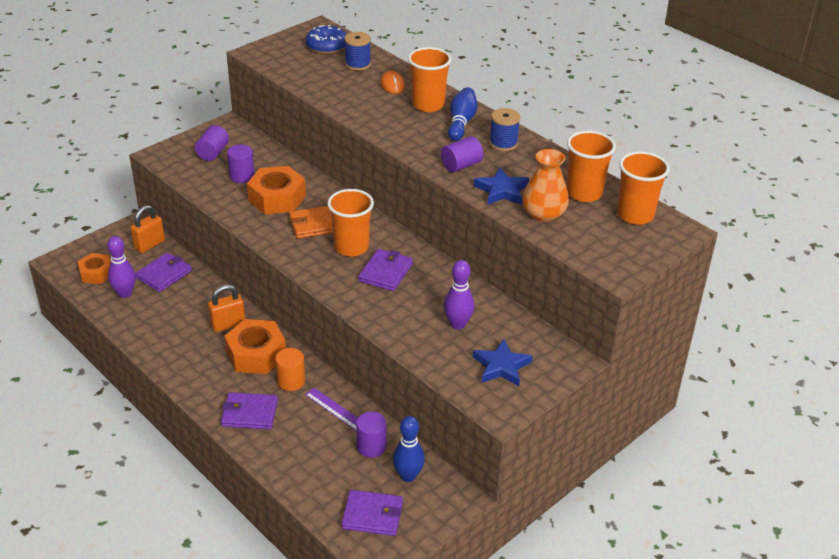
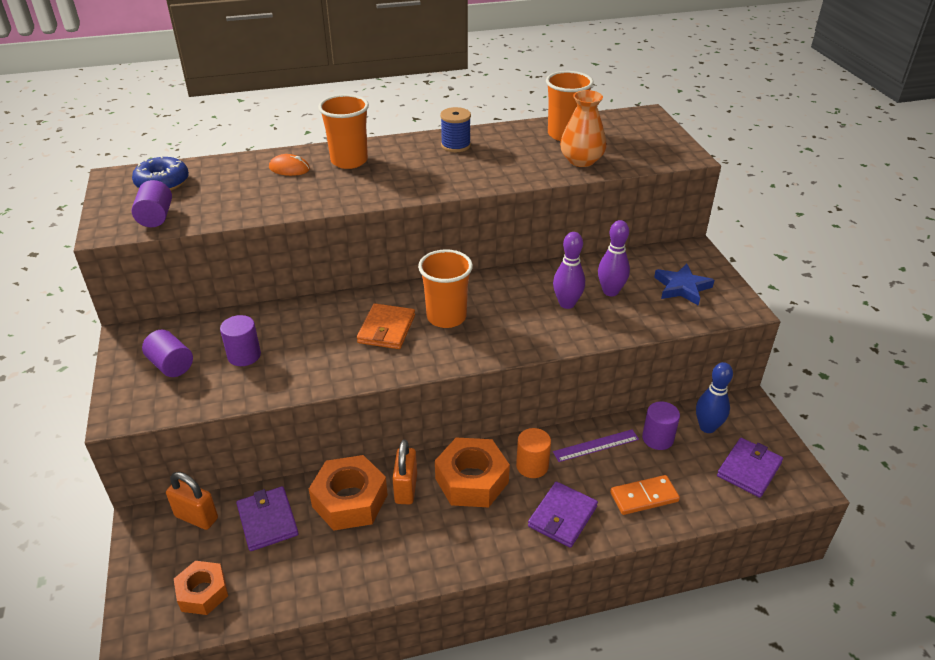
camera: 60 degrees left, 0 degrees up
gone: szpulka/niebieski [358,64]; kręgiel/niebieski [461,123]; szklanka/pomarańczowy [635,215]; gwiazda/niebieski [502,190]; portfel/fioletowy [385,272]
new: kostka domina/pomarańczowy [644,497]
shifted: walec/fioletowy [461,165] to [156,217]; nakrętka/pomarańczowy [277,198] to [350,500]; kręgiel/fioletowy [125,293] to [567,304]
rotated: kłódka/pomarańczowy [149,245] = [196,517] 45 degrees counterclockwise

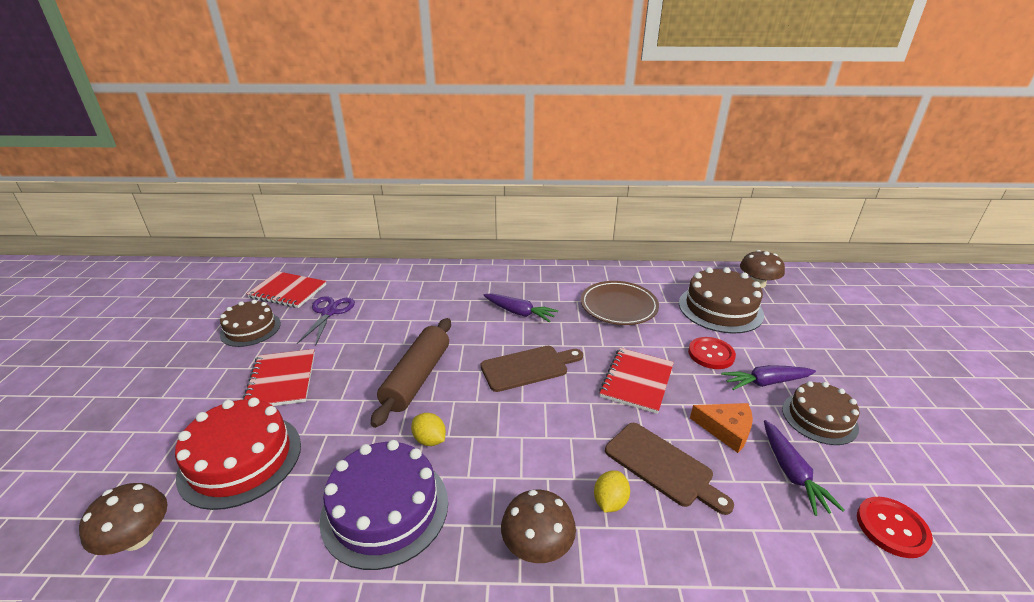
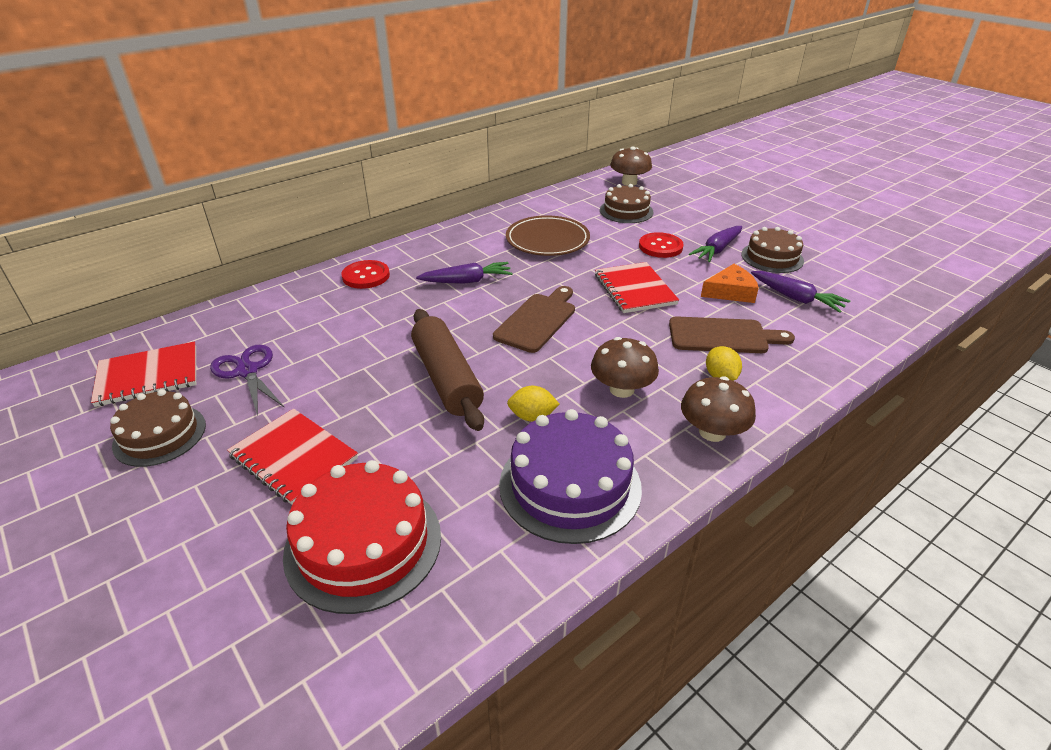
camera: 40 degrees left, 5 degrees up
shifted: grzyb/brązowy [137,538] to [621,389]; guzik/czerwony [892,528] to [366,276]
scaled: tort/brązowy [720,308] = [626,211] x0.66

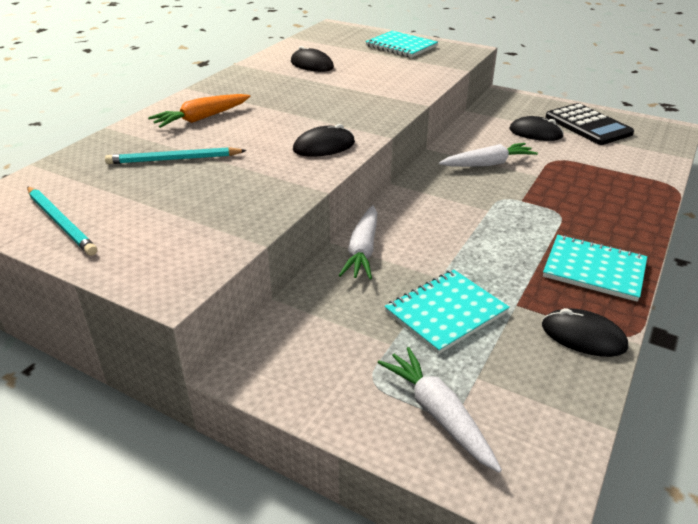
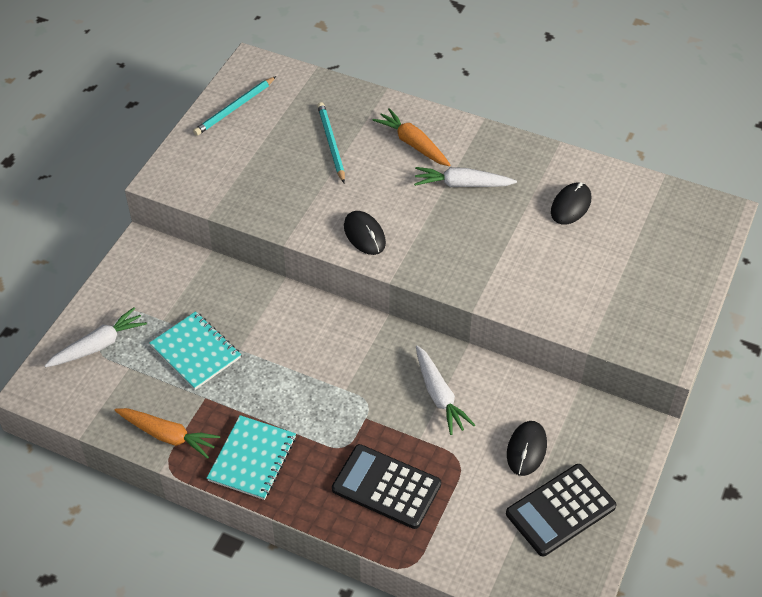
camera: 85 degrees right, 15 degrees up
gone: zeszyt/turkusowy [401,46]
new: kalkulator/czarny [386,487]
shifted: marchewka/biały [362,250] to [462,184]
swapped: myszka/czarny [583,336] to marchewka/pomarańczowy [168,436]

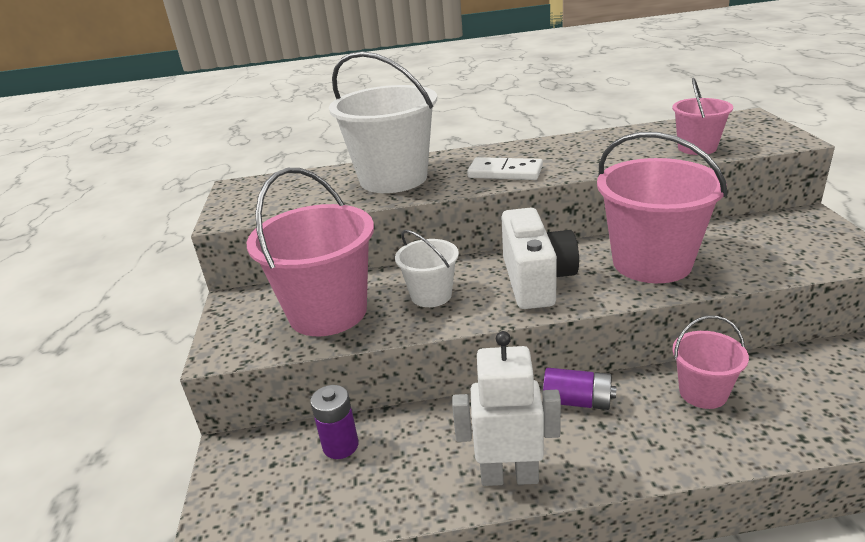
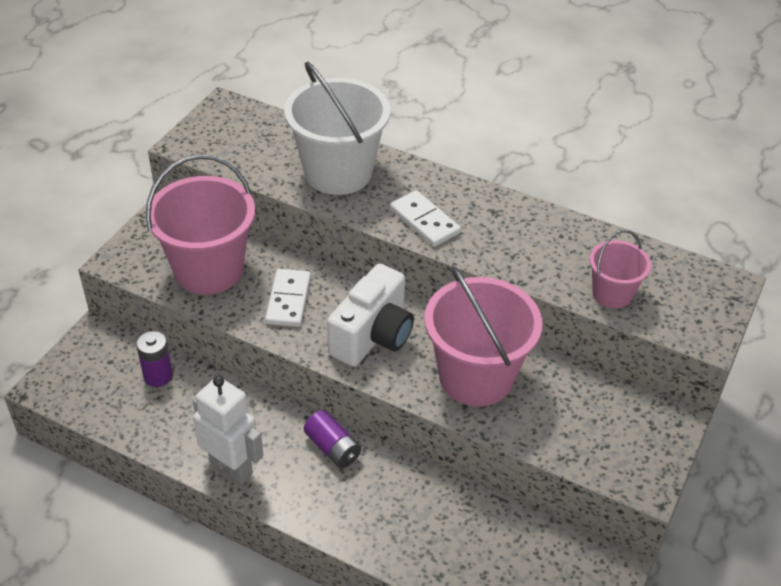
camera: 30 degrees right, 15 degrees up
gone: wiadro/różowy [703,393]
swapped: wiadro/biały [431,295] to kostka domina/biały [288,300]

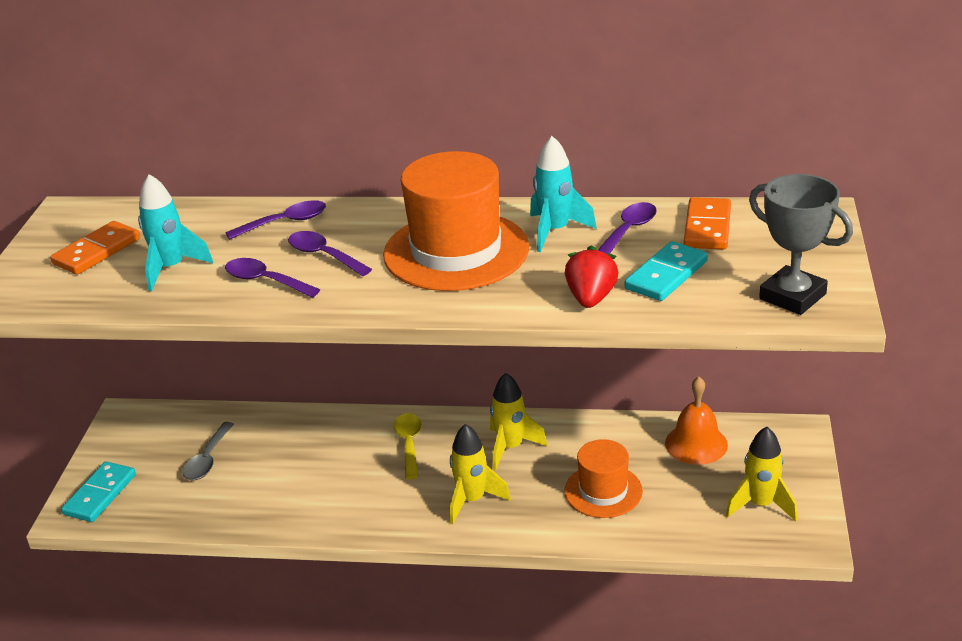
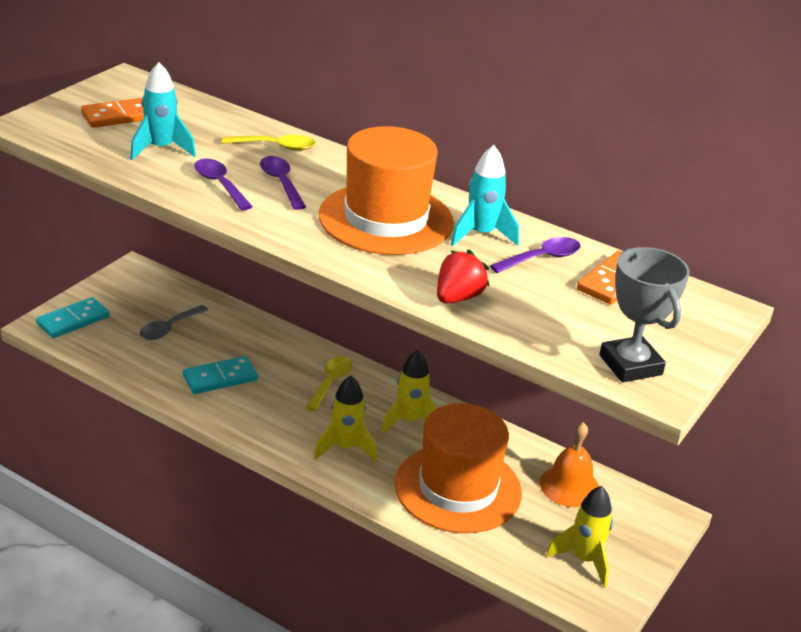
camera: 20 degrees right, 0 degrees up
shifted: kostka domina/turkusowy [666,275] to [220,378]
repainted: łyżka/fioletowy [285,222] to łyżka/żółty [276,147]
scaled: kapelusz/pomarańczowy [603,491] = [458,488] x1.72

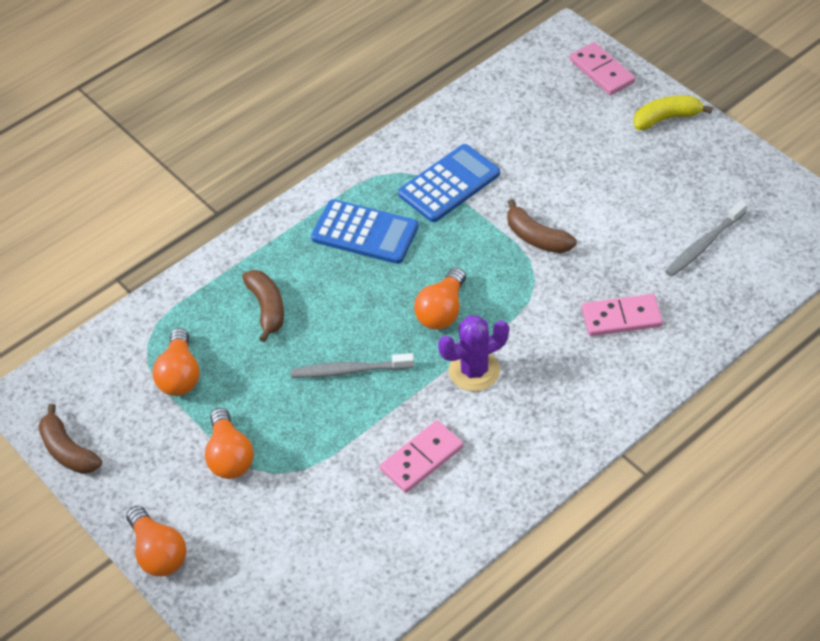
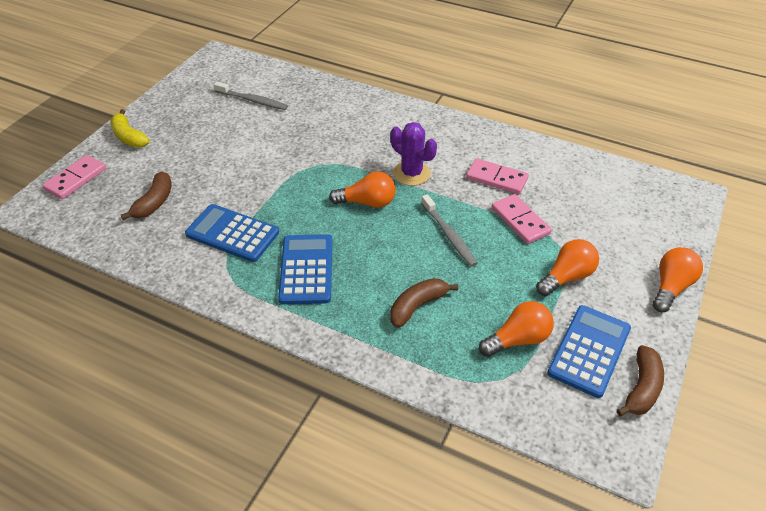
camera: 115 degrees left, 5 degrees down
new: kalkulator/niebieski [589,350]
shifted: banan/brązowy [536,238] to [154,202]; kostka domina/różowy [621,318] to [520,221]

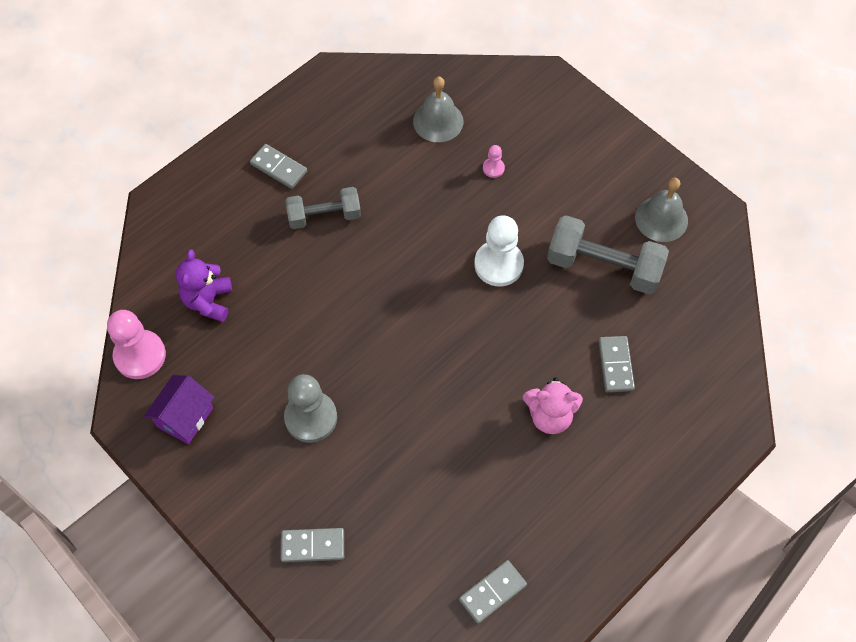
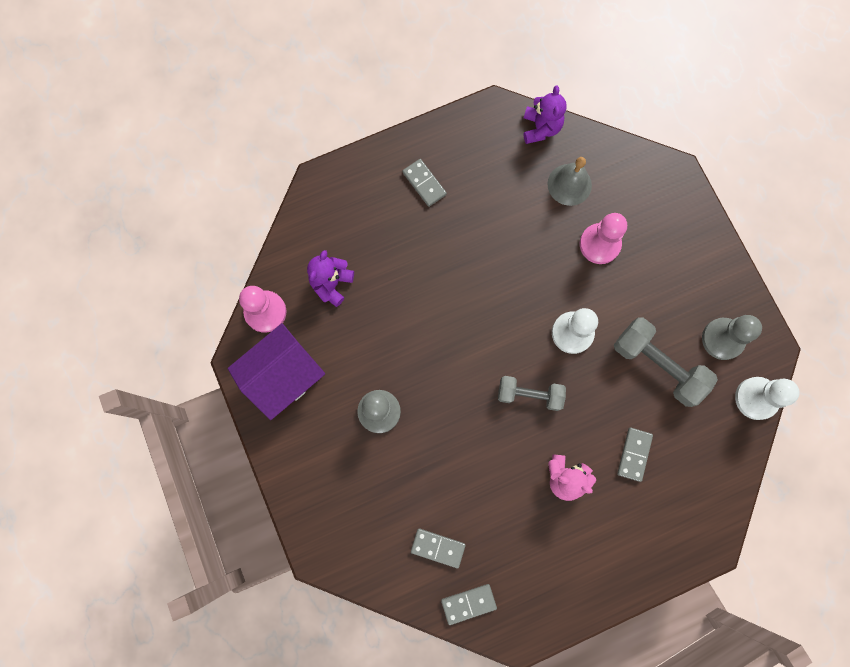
camera: 20 degrees right, 15 degrees up
new: miś/fioletowy [540,128]; pionek/biały [756,398]
shifted: hantel/szary [324,216] to [529,395]; kostka domina/szary [313,545] to [438,547]
swapped: dzwonek/szary [661,219] to pionek/szary [722,339]
scaled: pionek/różowy [493,168] = [599,244] x2.15; domek/fioletowy [185,417] = [284,376] x1.64

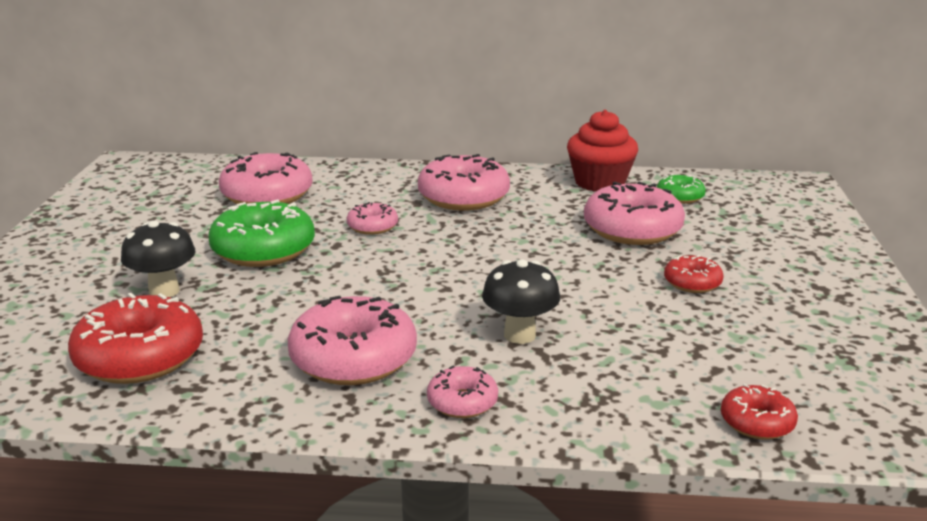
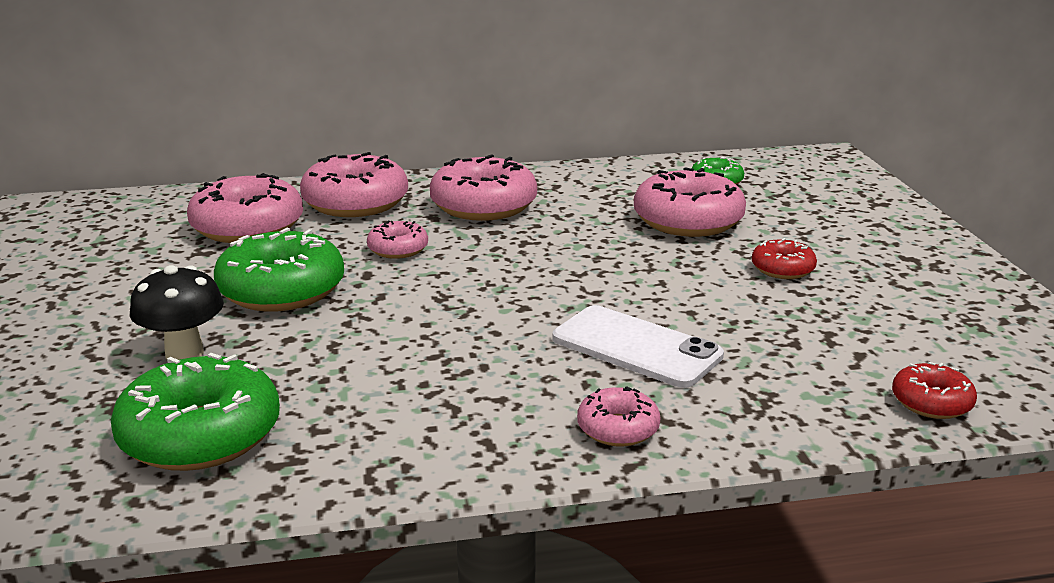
camera: 15 degrees left, 0 degrees up
gone: muffinka/czerwony [600,182]
shifted: donut/różowy [353,358] to [355,203]
swapped: grzyb/czarny [519,335] to telefon/biały [636,347]
repainted: donut/czerwony [140,357] to donut/zielony [200,435]

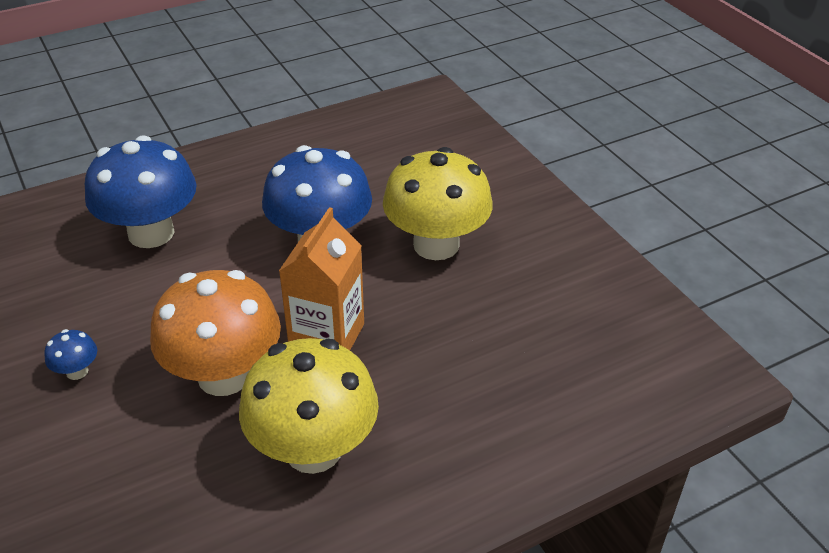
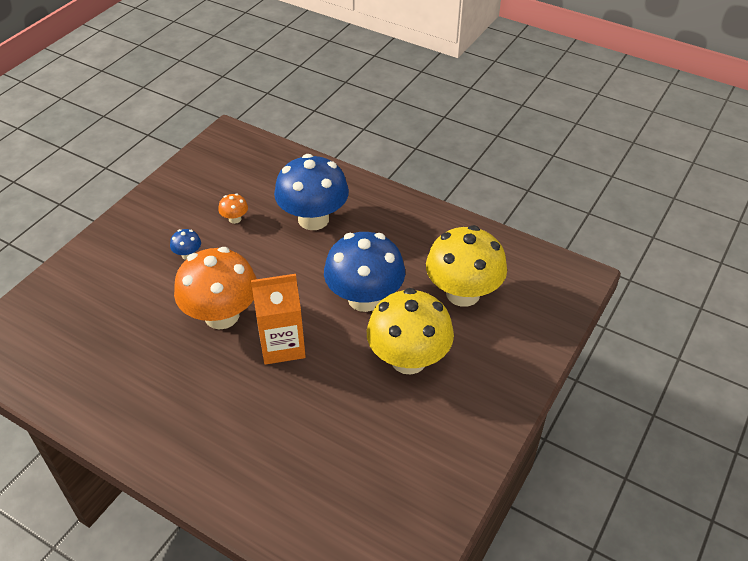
camera: 60 degrees right, 5 degrees up
new: grzyb/pomarańczowy [235,219]
shifted: grzyb/żółty [313,449] to [463,293]

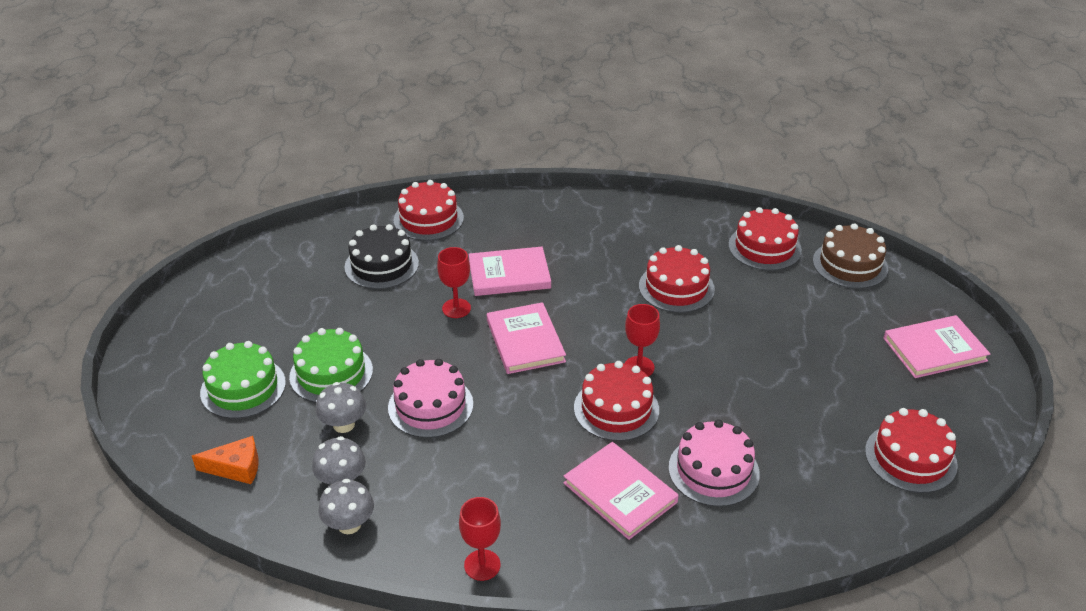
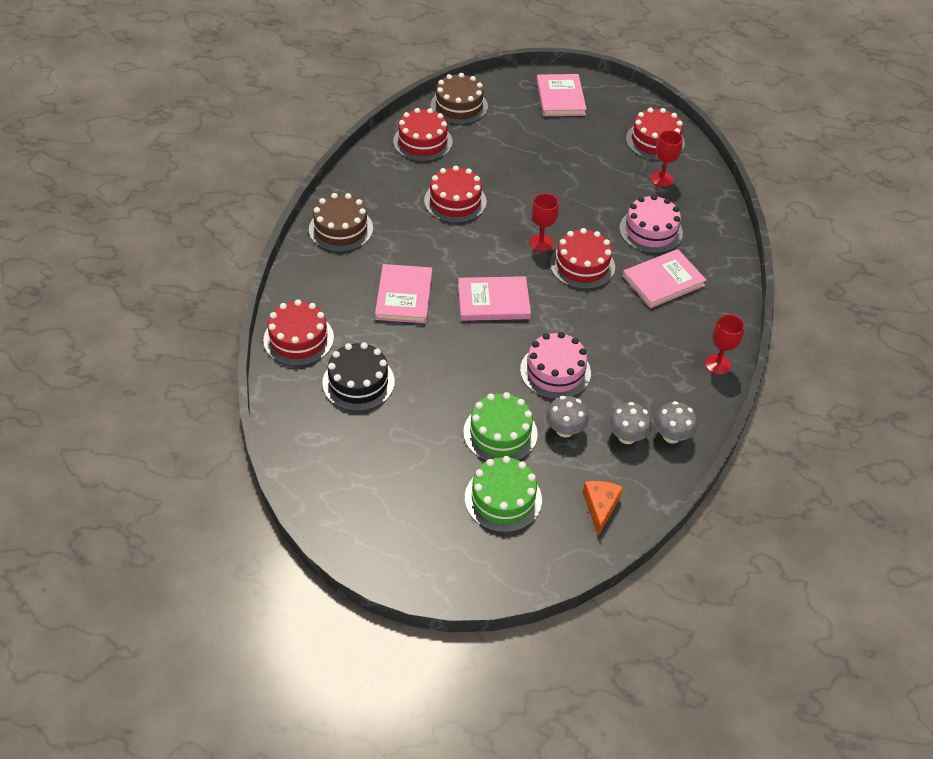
camera: 80 degrees left, 10 degrees up
new: tort/brązowy [341,229]
shifted: kielich/czerwony [456,308] to [661,179]

